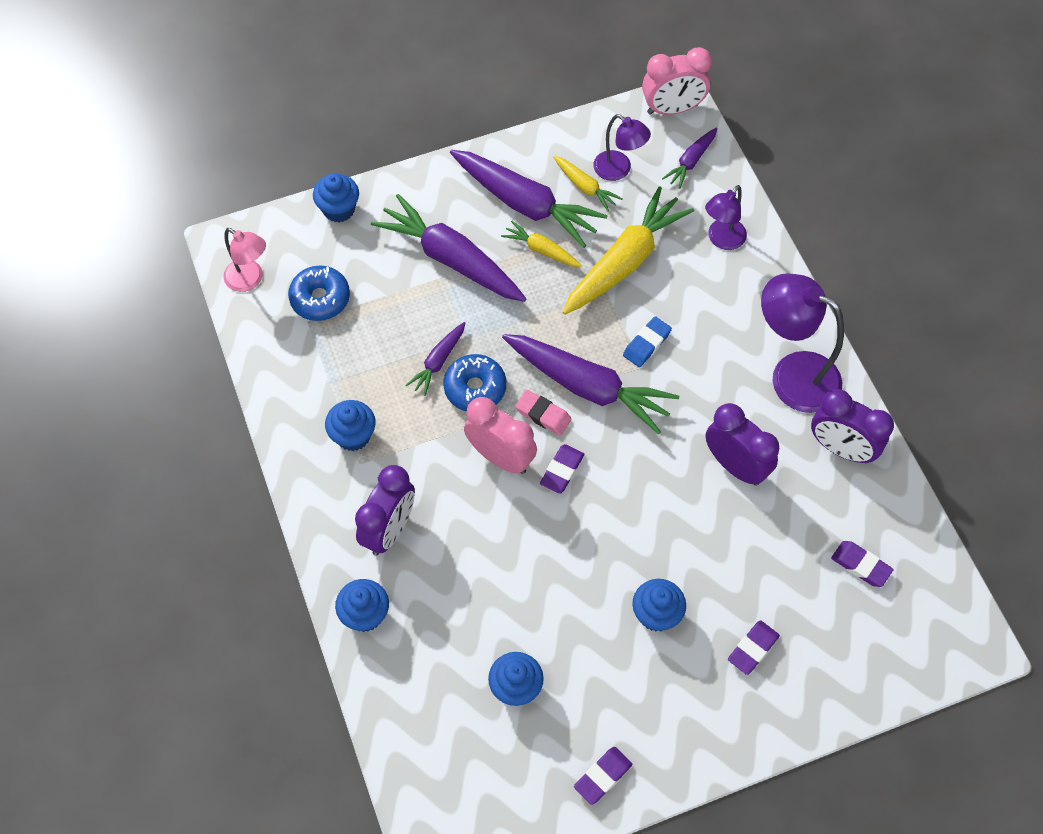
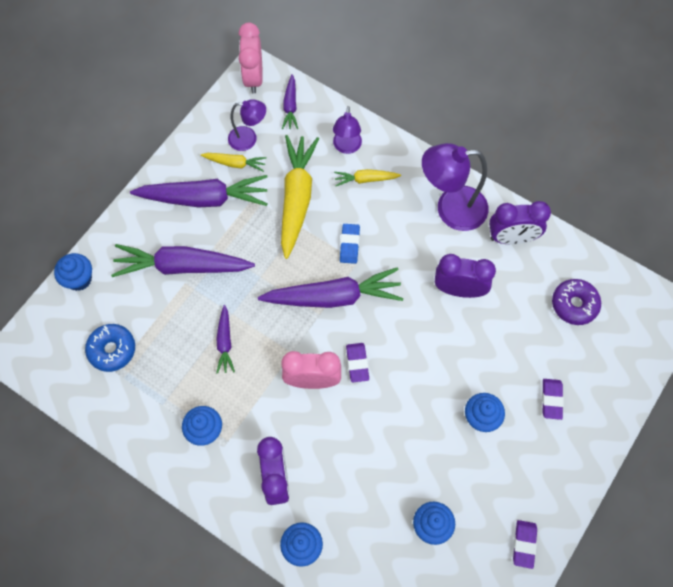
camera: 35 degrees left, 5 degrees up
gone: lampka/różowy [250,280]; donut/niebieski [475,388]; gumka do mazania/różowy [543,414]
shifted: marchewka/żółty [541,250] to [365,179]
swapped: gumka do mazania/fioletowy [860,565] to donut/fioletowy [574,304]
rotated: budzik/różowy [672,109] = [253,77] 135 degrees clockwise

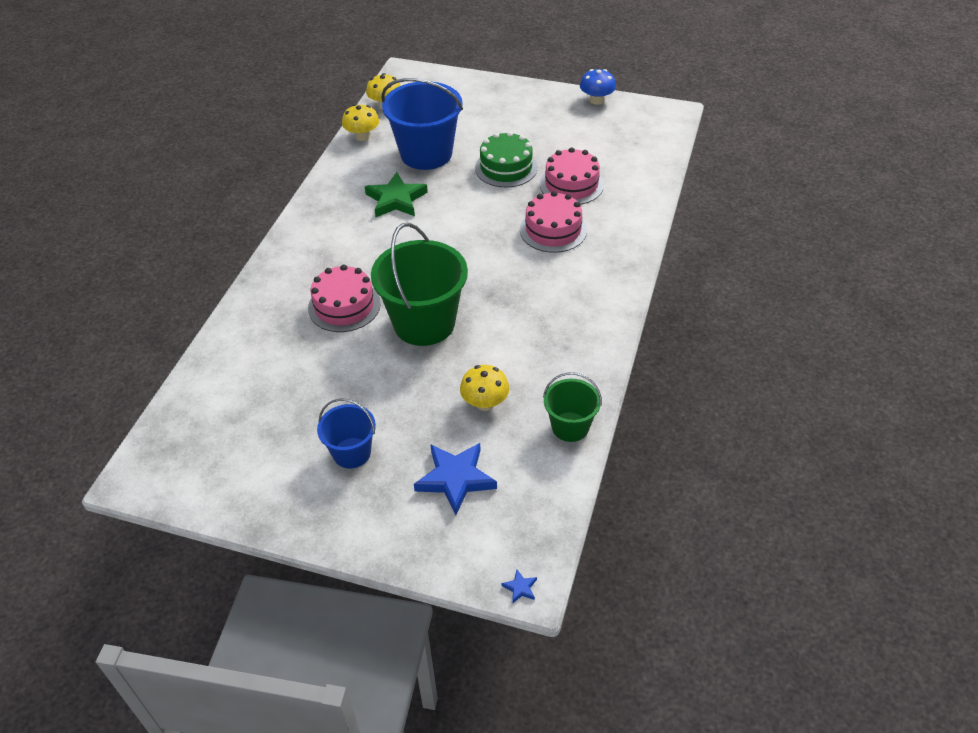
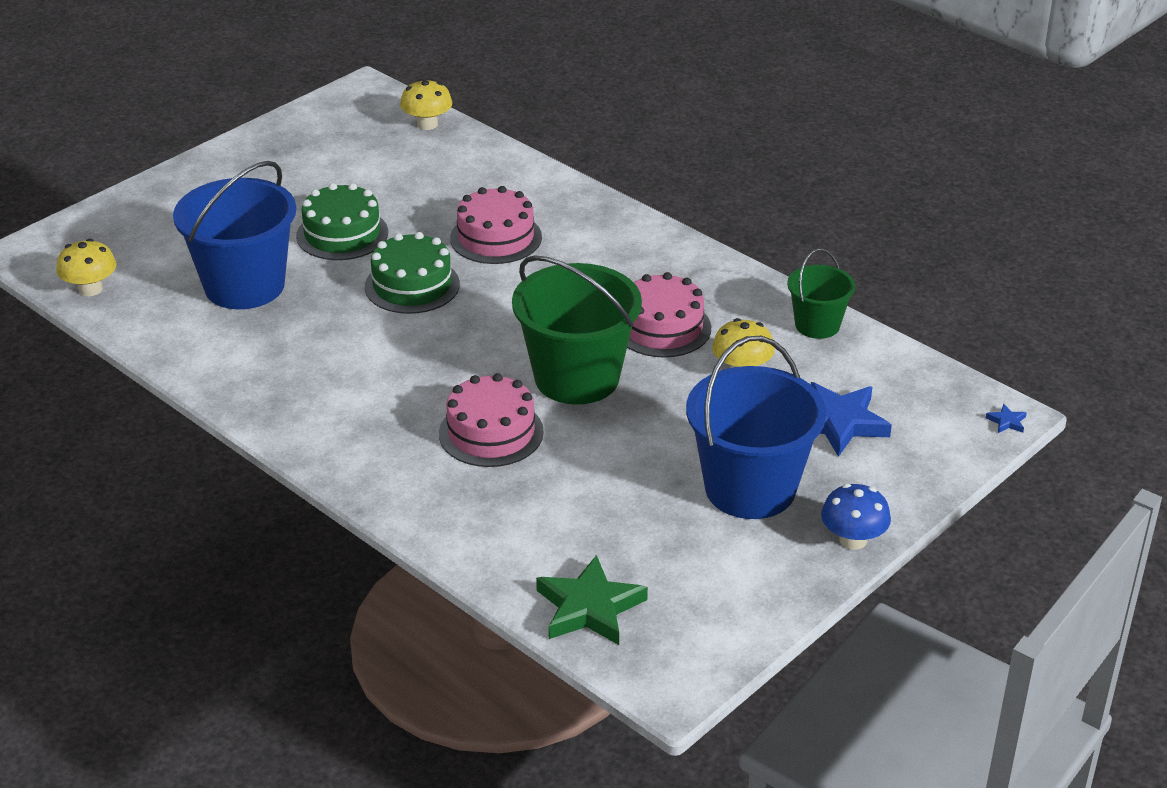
camera: 65 degrees left, 10 degrees down
new: tort/zielony [412,285]
shifted: grzyb/niebieski [596,100] to [853,540]; grzyb/żółty [362,136] to [427,124]; tort/różowy [571,184] to [662,327]; gwiazda/zielony [396,199] to [589,608]
scaled: wiadro/niebieski [351,453] = [750,488] x1.83

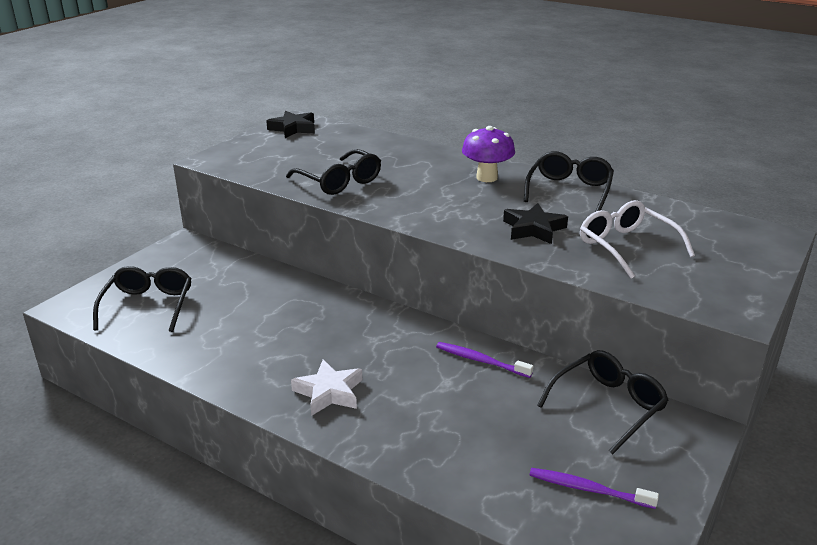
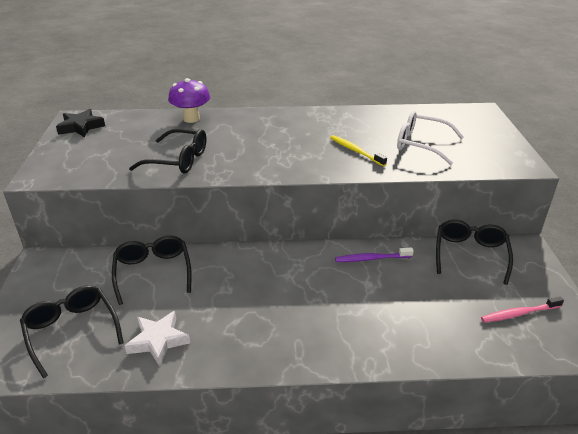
camera: 35 degrees left, 5 degrees up
shifted: grzyb/fioletowy [487,177] to [191,119]; okulary/czarny [569,190] to [153,272]; gwiazda/biały [329,392] to [158,340]
swapped: gwiazda/czarny [533,229] to szczoteczka do zębów/żółty [356,151]
repainted: szczoteczka do zębów/fioletowy [588,489] to szczoteczka do zębów/różowy [519,313]

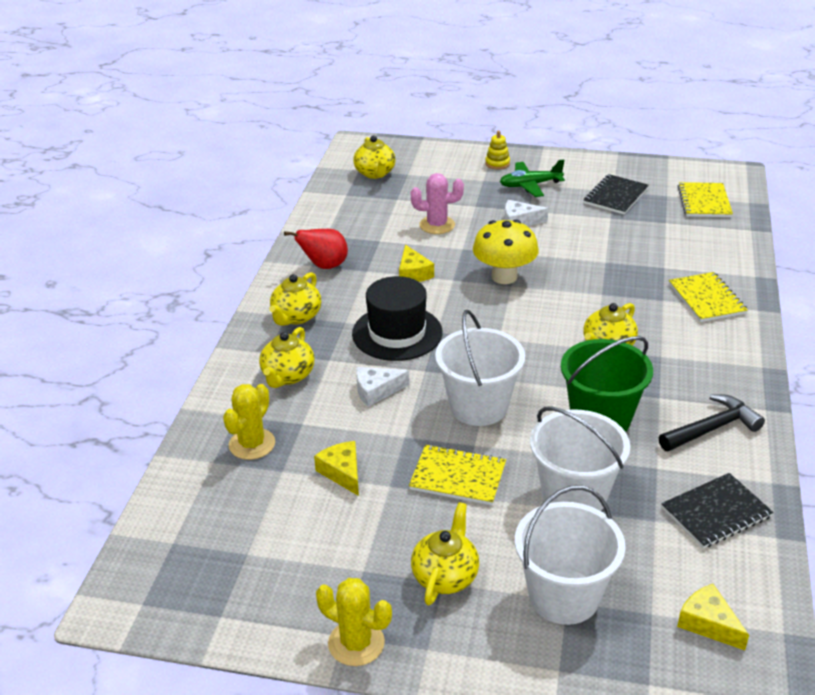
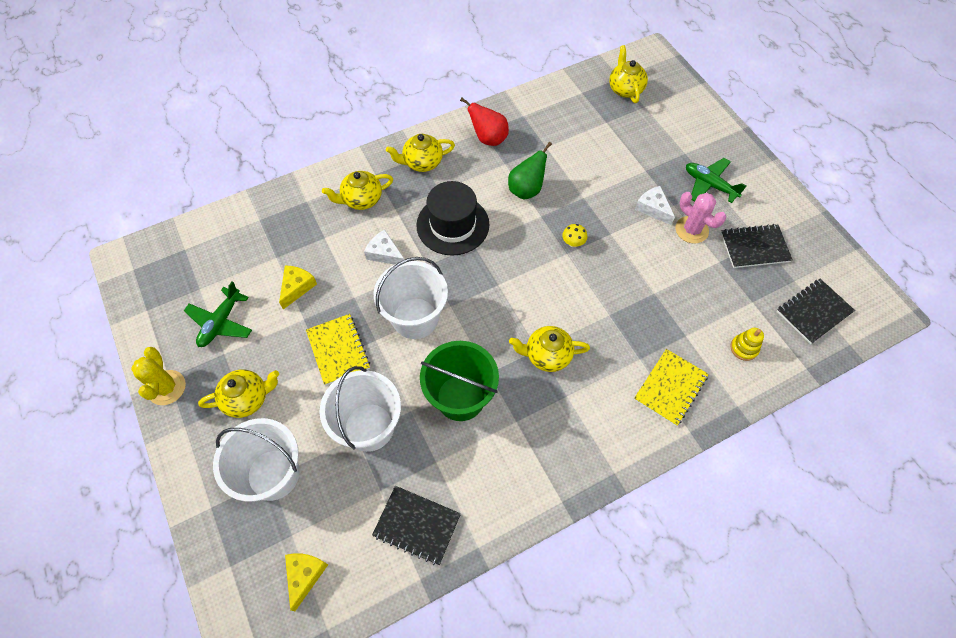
camera: 50 degrees right, 25 degrees up
gone: kaktus/żółty [252,444]; młotek/czarny [712,428]
new: samolot/zielony [221,322]
shifted: zabawka nakładanka/żółty [497,163] to [744,348]; kaktus/różowy [437,225] to [691,230]
swapped: ser/żółty [413,273] to gruszka/zielony [526,190]
repainted: zeszyt/żółty [704,202] to zeszyt/czarny [814,312]
rotated: imbryk/żółty [375,173] = [625,89] 135 degrees clockwise
scaled: grzyb/żółty [504,276] = [573,243] x0.43

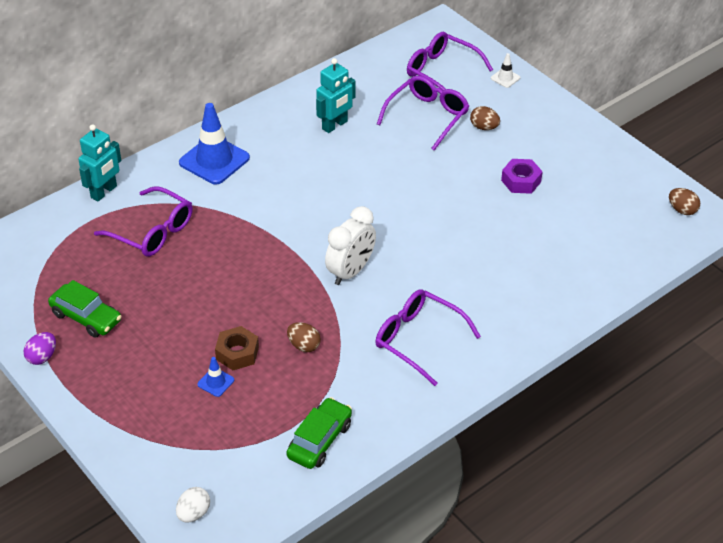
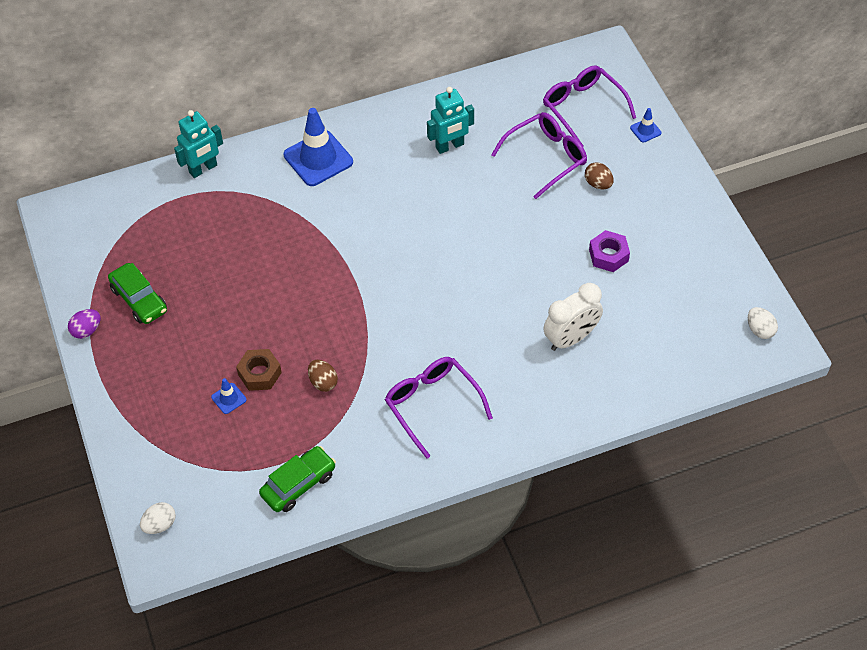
camera: 20 degrees right, 10 degrees up
gone: okulary/fioletowy [152,231]
shifted: budzik/biały [350,272] to [571,338]
repainted: pachołek/biały [505,78] to pachołek/niebieski [645,130]; jajko/brązowy [682,210] to jajko/biały [760,330]

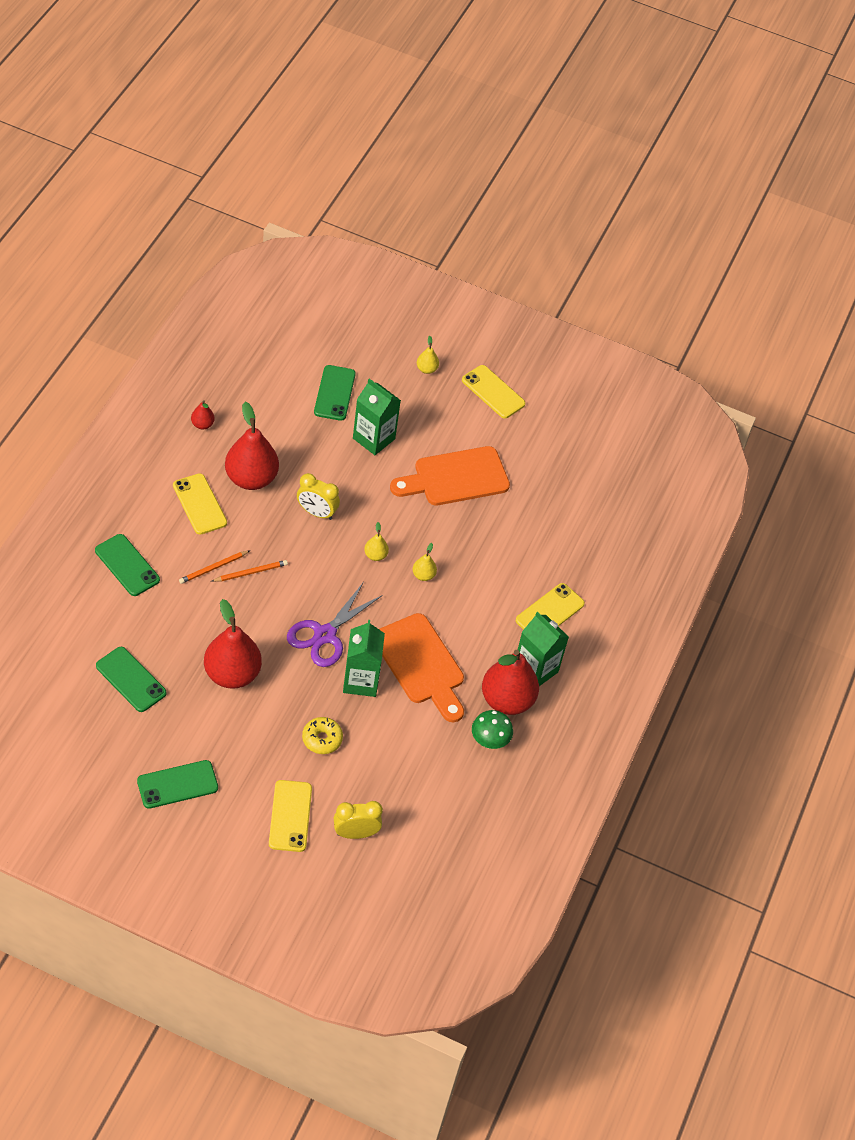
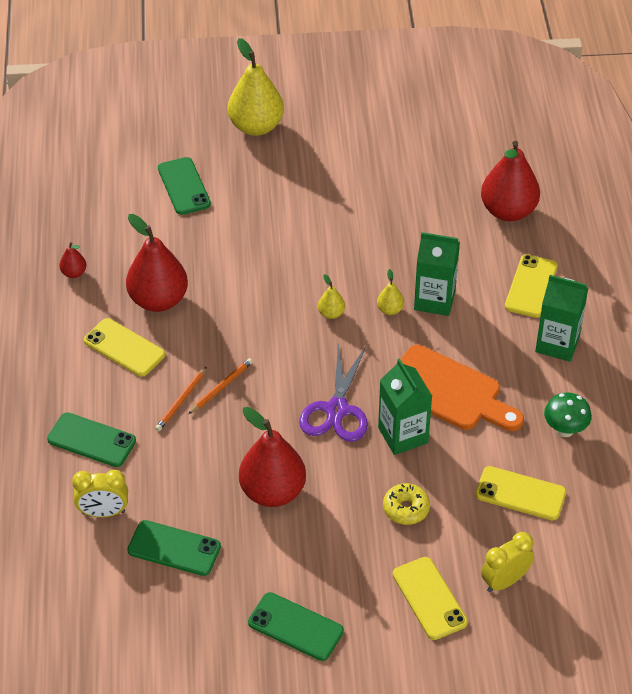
camera: 20 degrees left, 5 degrees down
gone: deska do krojenia/pomarańczowy [455,478]
shifted: telefon/żółty [493,392] to [520,494]; karton mleka/zielony [373,438] to [434,300]; budzik/żółty [316,513] to [103,512]; gruszka/czerwony [507,700] to [508,211]
rotated: telefon/zielony [177,784] = [295,627] 75 degrees clockwise
scaled: gruszka/żółty [426,369] = [256,126] x2.25

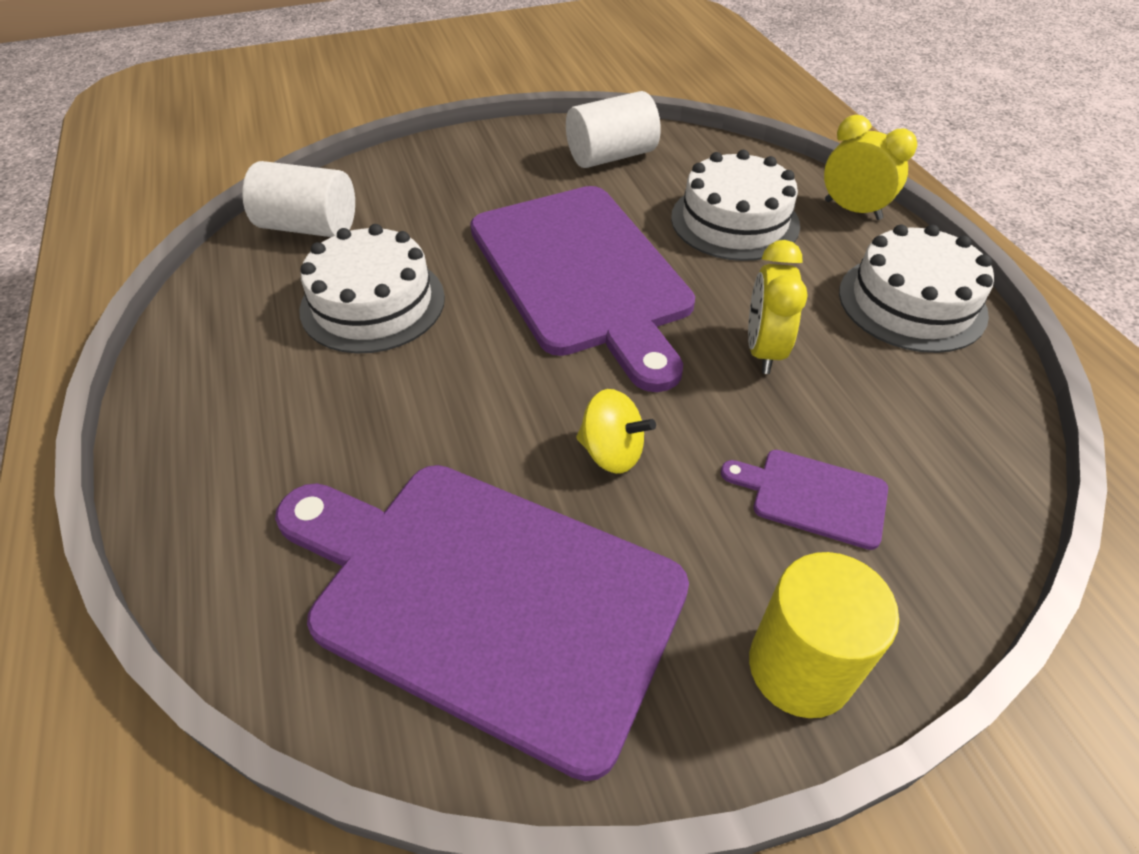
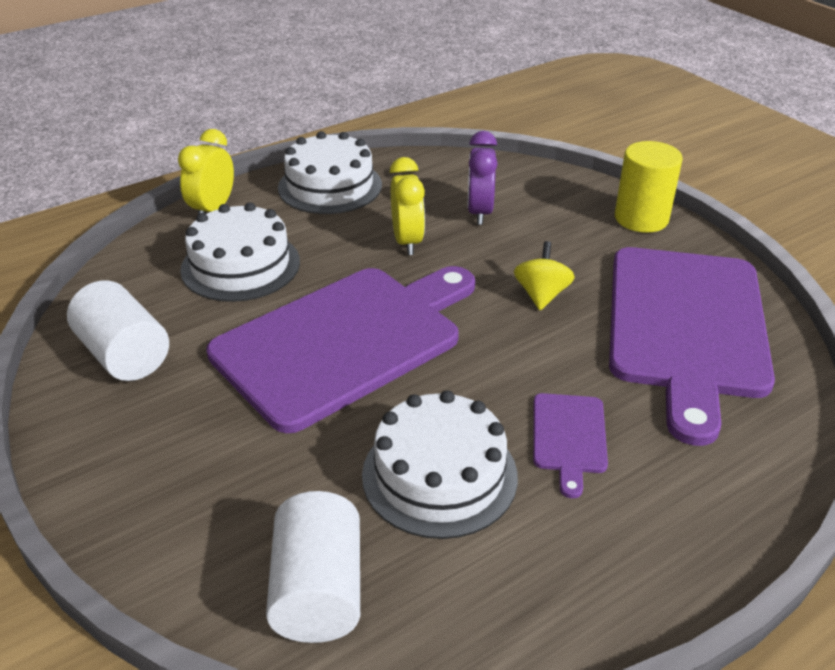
camera: 105 degrees left, 10 degrees down
new: budzik/fioletowy [479,212]
shifted: deska do krojenia/fioletowy [813,496] to [569,437]
rotated: budzik/żółty [763,350] = [407,242] 90 degrees counterclockwise

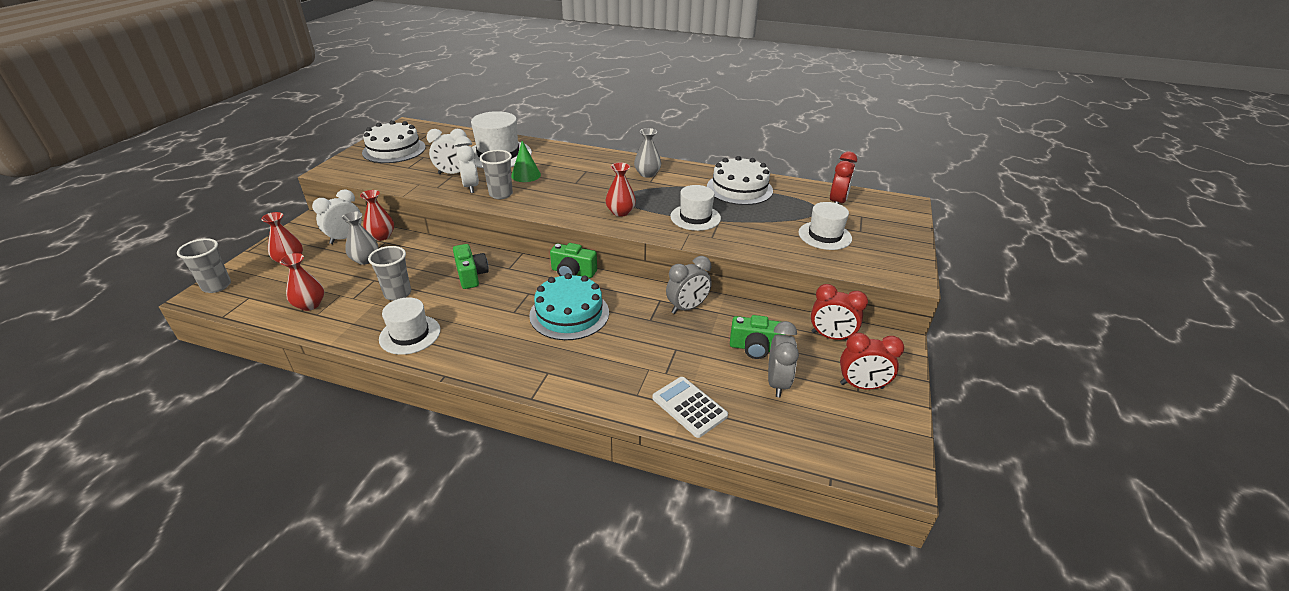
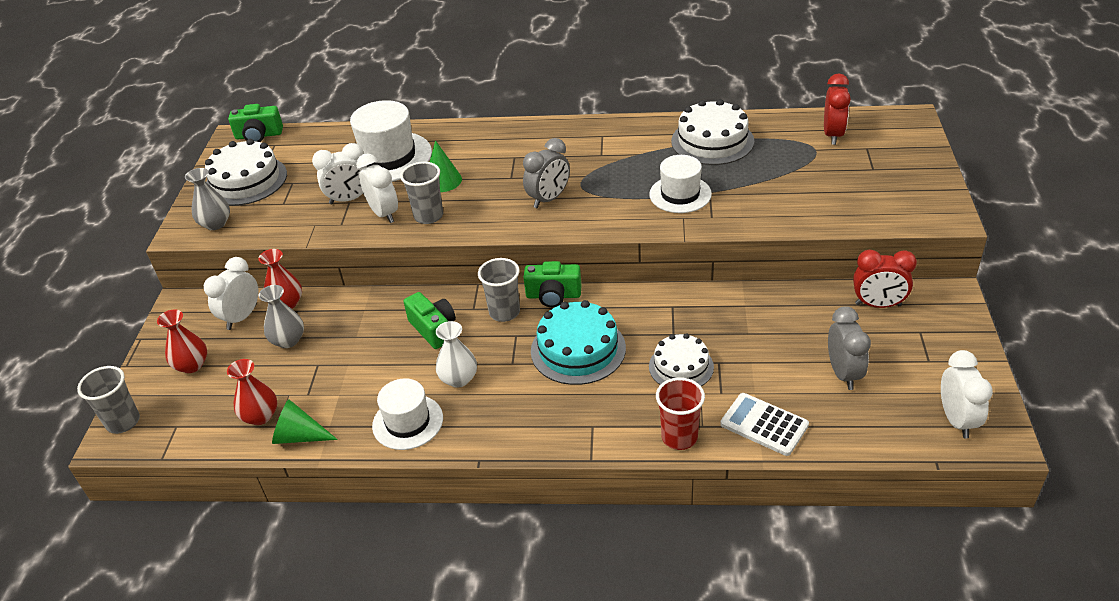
camera: 10 degrees left, 5 degrees up
gone: wazon/czerwony [620,212]; kapelusz/biały [825,235]; budzik/czerwony [861,386]
new: wazon/biały [458,379]; tort/biały [681,366]; budzik/biały [956,420]; szklanka/czerwony [679,437]; stożek/zielony [299,436]
shifted: wazon/szary [647,174] to [215,224]; szklanka/szary [398,294] to [504,312]; budzik/szary [687,308] to [549,199]; aparat fotograficzny/zielony [755,348] to [259,135]

